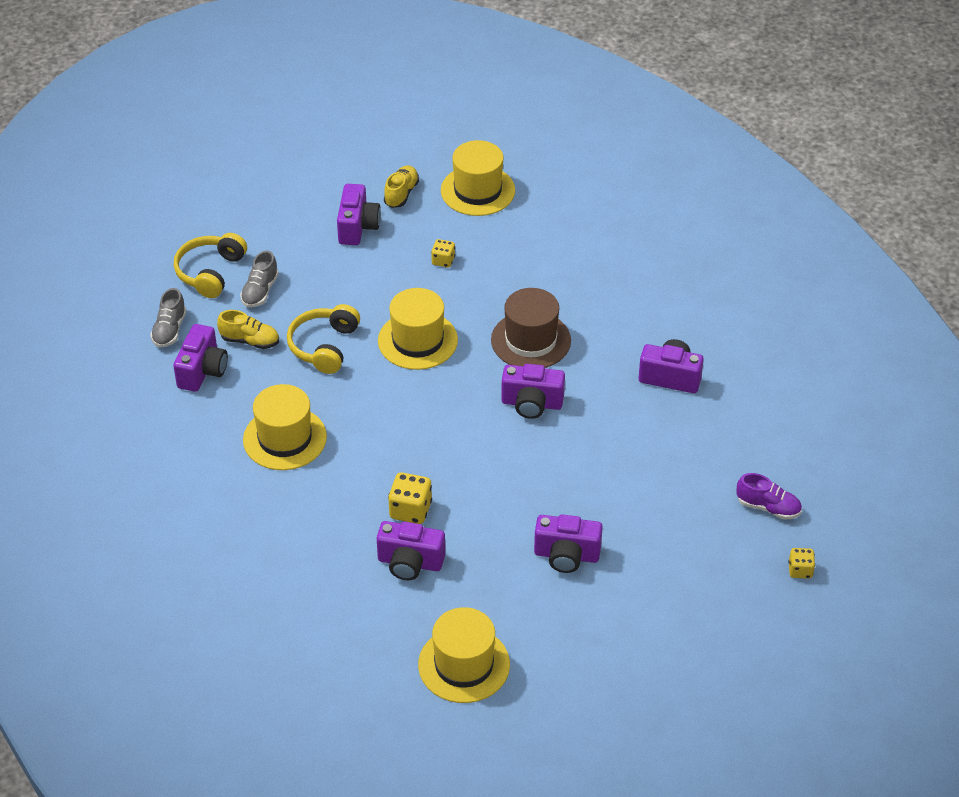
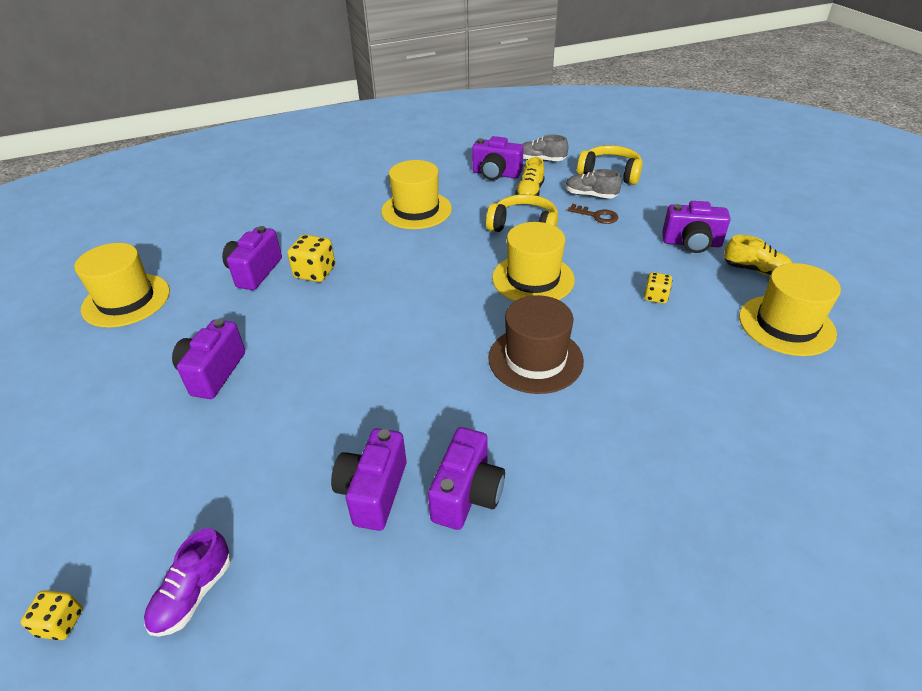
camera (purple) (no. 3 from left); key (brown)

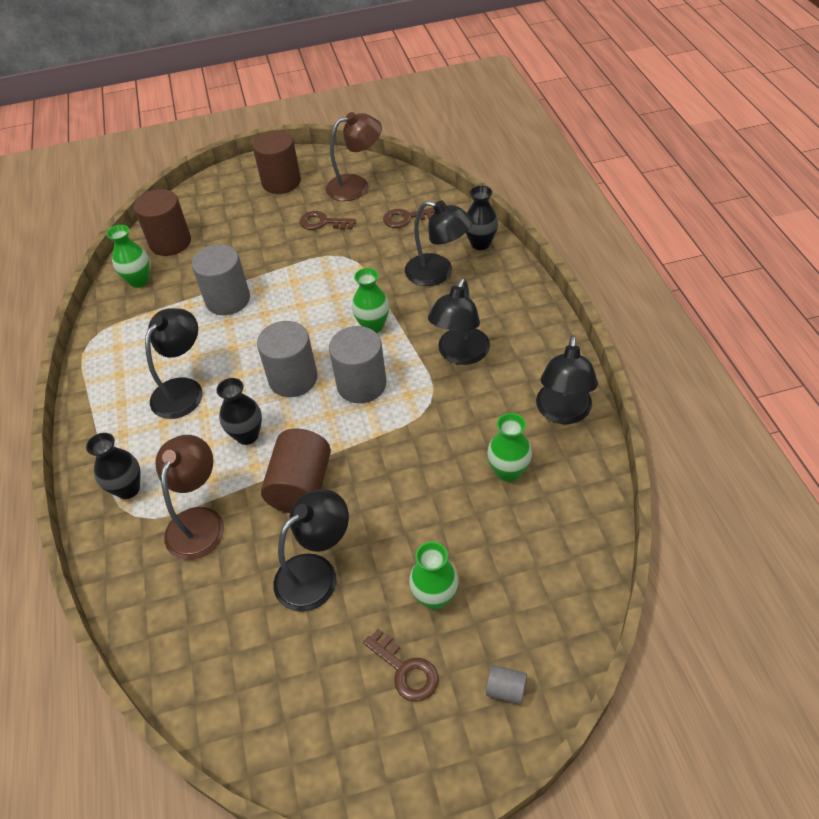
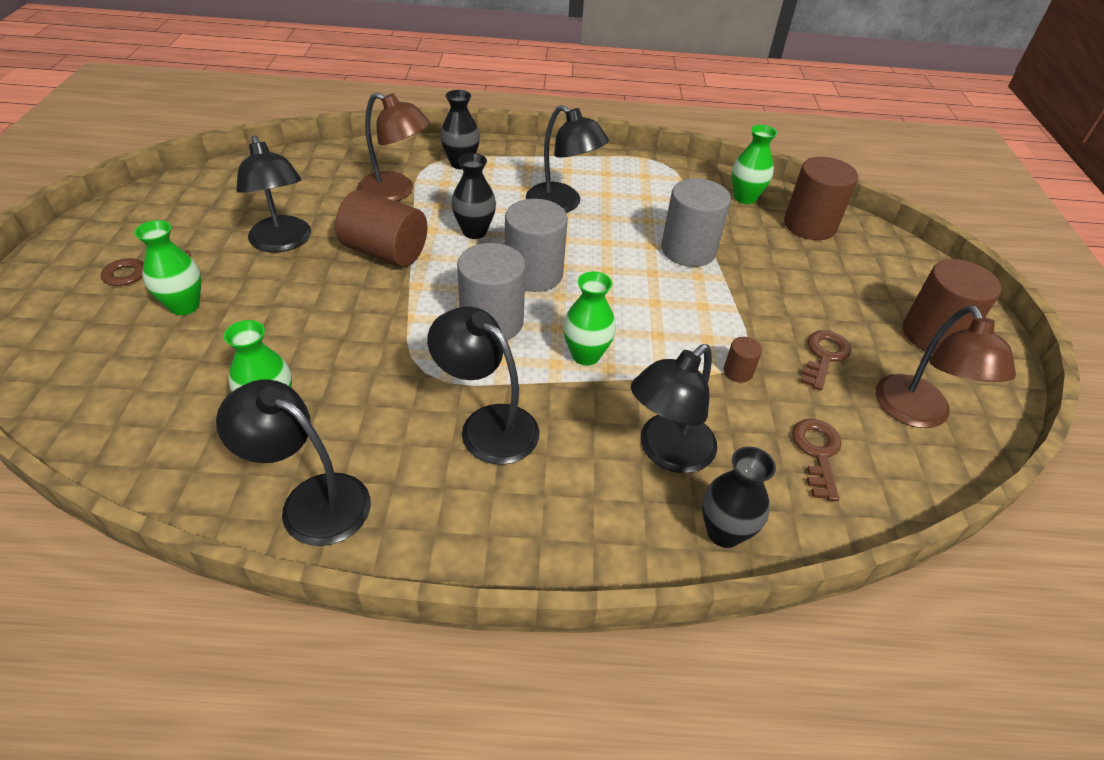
cylinder (grey) (no. 4 from left in the first image); cylinder (brown) (no. 2 from left)

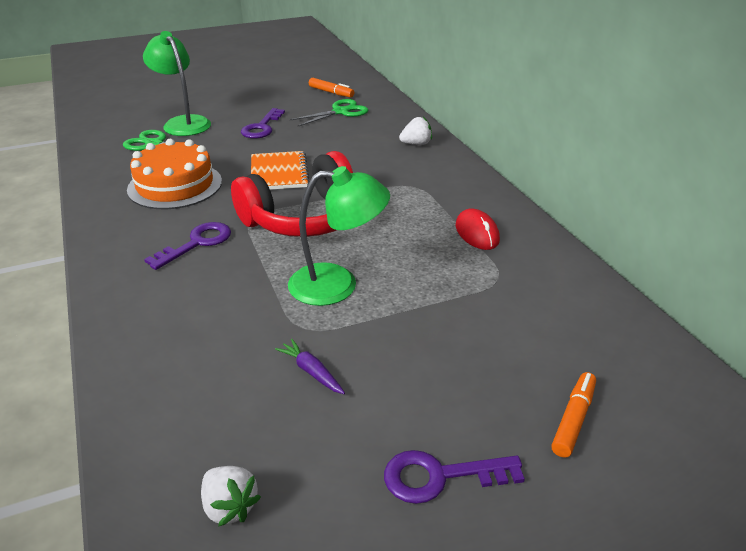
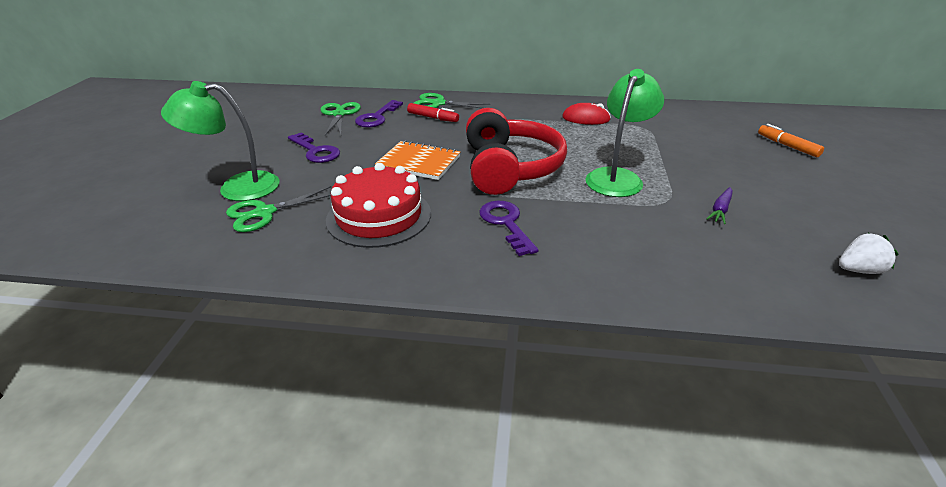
cake (red); carrot (purple); marker (orange) (no. 1 from left in the first image); key (purple) (no. 2 from left); scissors (green) (no. 3 from left); marker (red)

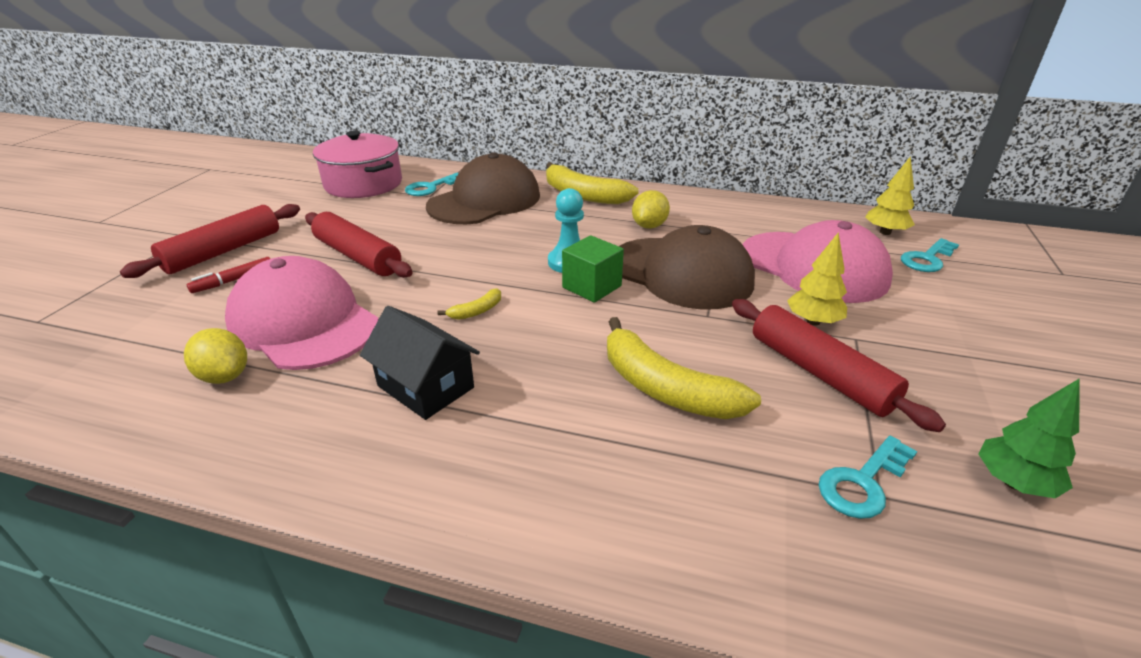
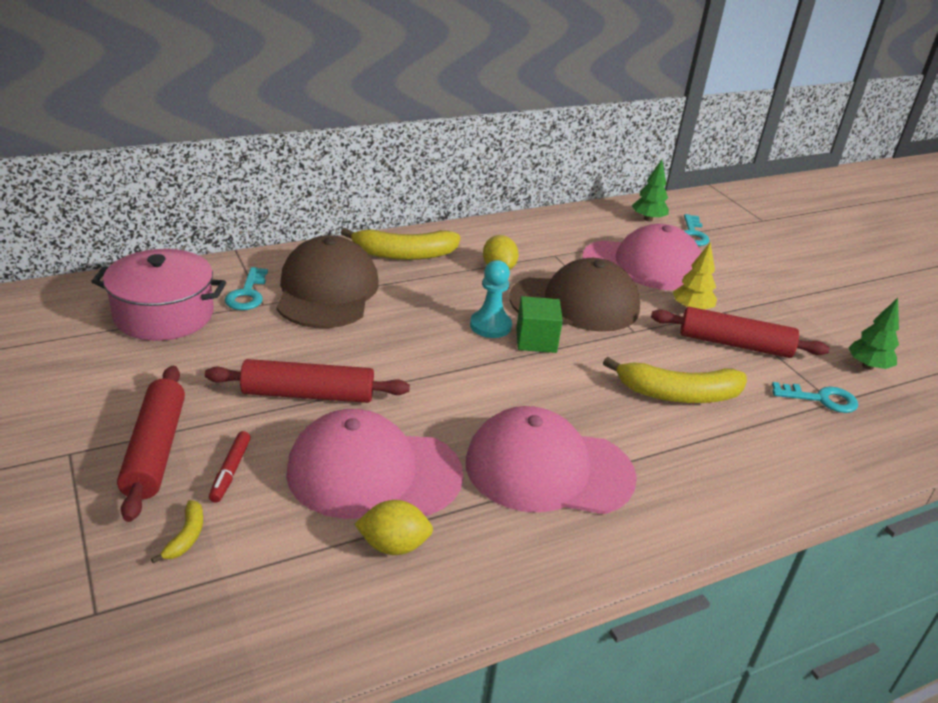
cap (pink) (no. 2 from left); banana (yellow) (no. 1 from left); key (turquoise) (no. 3 from left); tree (green) (no. 1 from left)

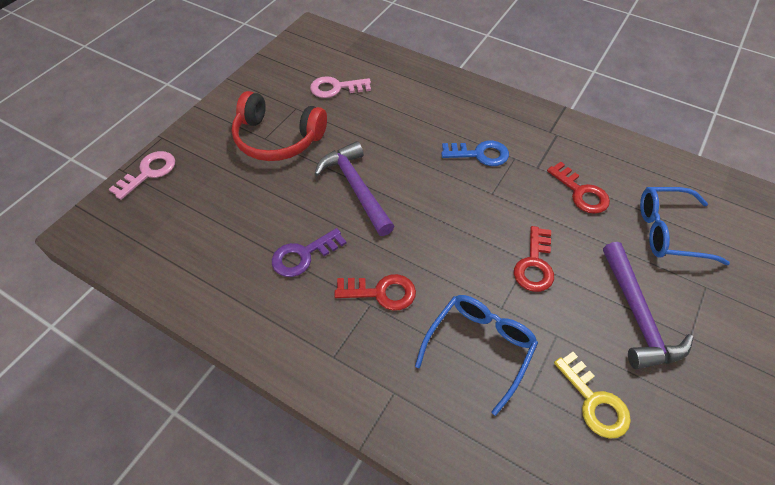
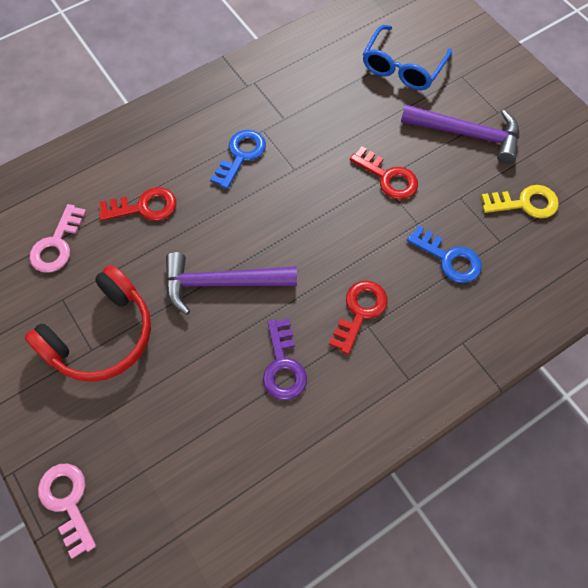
key (blue) (no. 2 from left); key (red) (no. 1 from left)

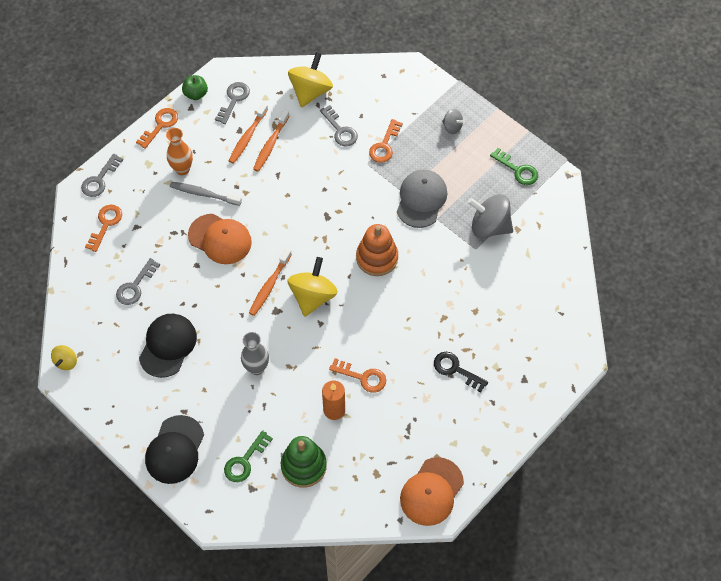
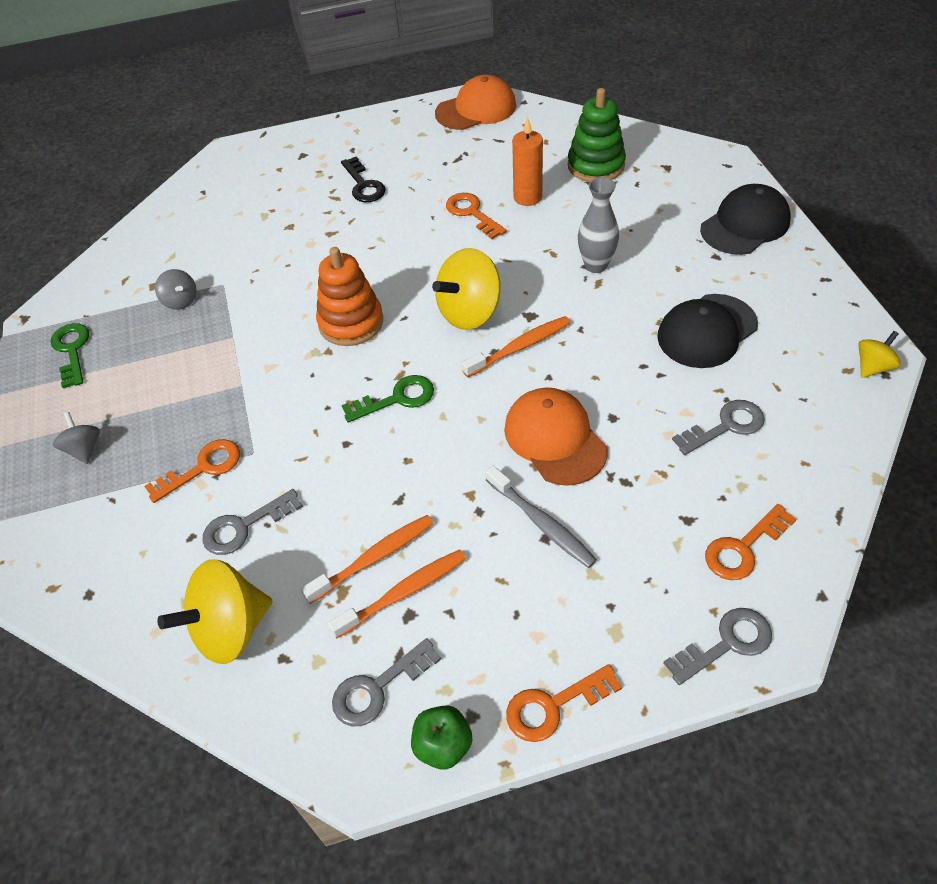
vase (orange); key (green) (no. 2 from left); key (grey) (no. 1 from left); cap (grey); spinning top (grey) (no. 2 from left)

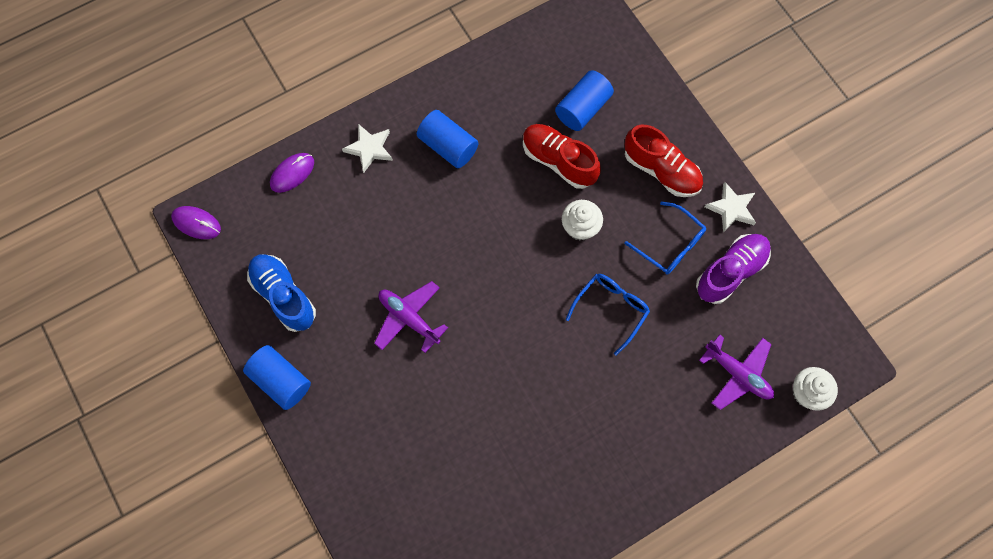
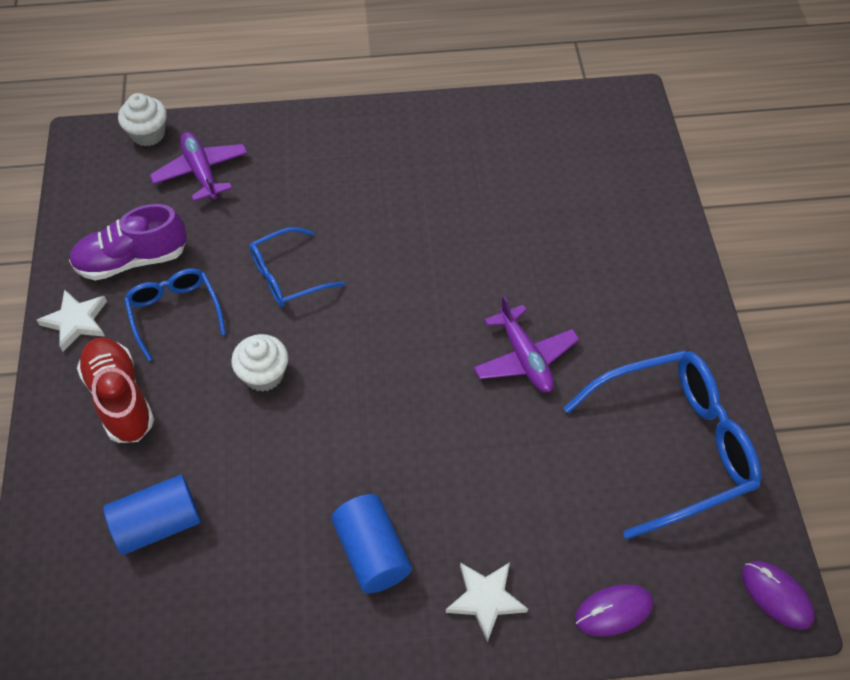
cylinder (blue) (no. 1 from left in the first image); glasses (blue) (no. 3 from left); shoe (red) (no. 1 from left in the first image)

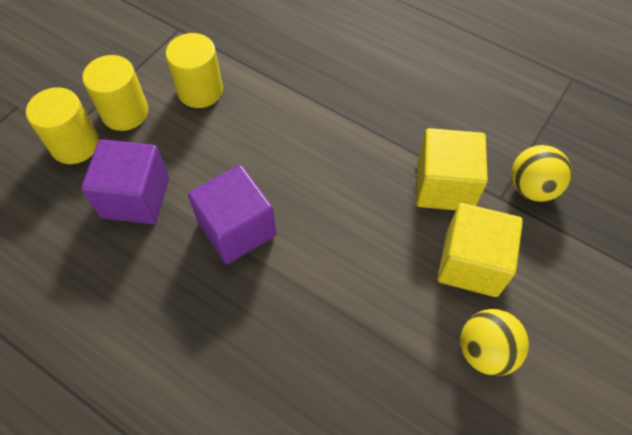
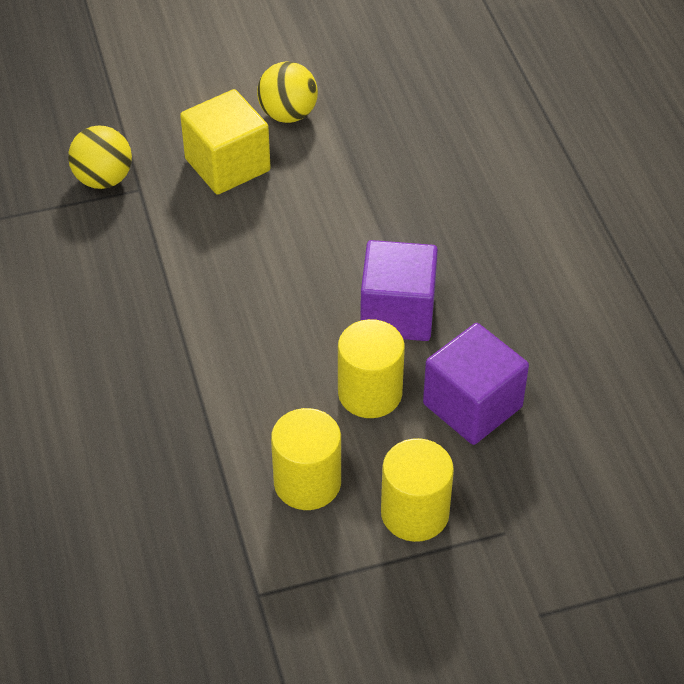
cylinder (yellow) (no. 2 from left); cube (yellow) (no. 1 from left in the first image)

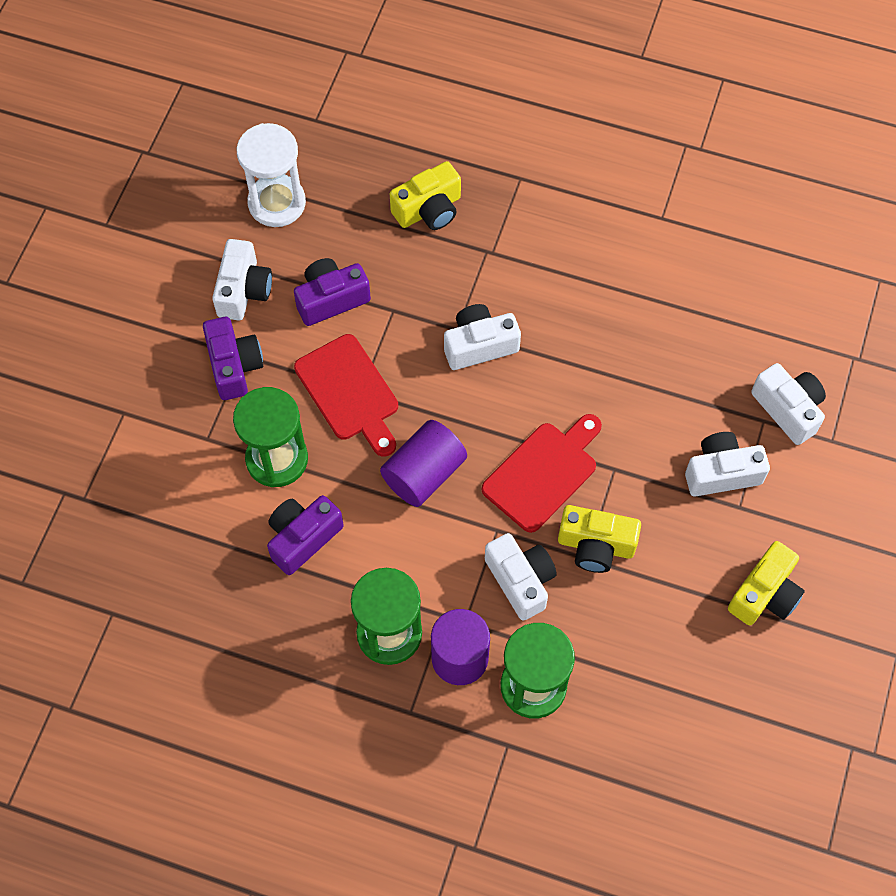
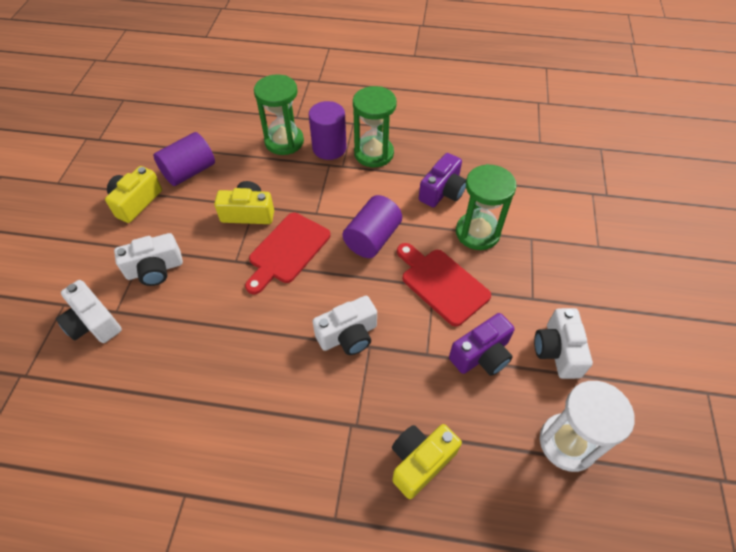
camera (purple) (no. 1 from left in the first image); camera (white) (no. 3 from left in the first image); cylinder (purple) (no. 1 from left)

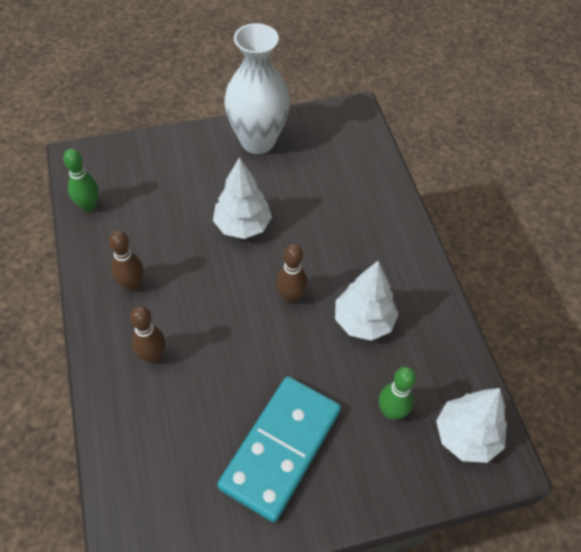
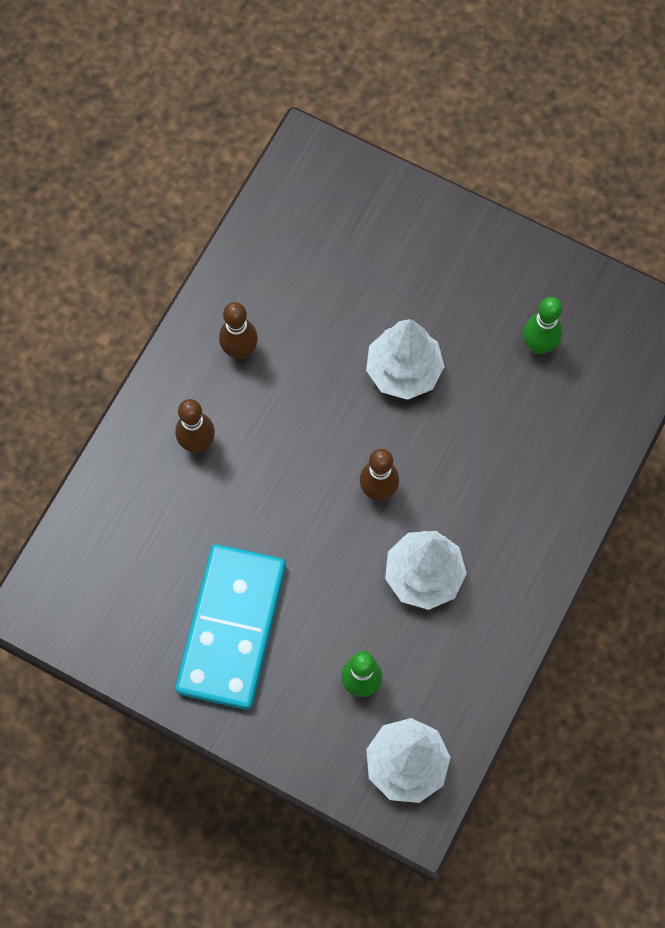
bowling pin (green) (no. 2 from left); domino (turquoise); vase (white)

